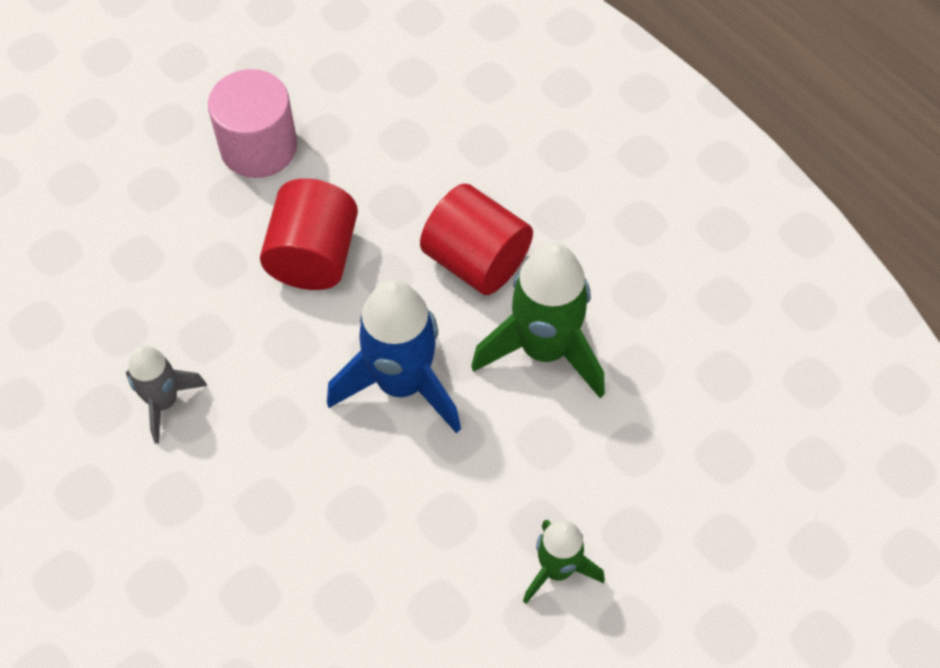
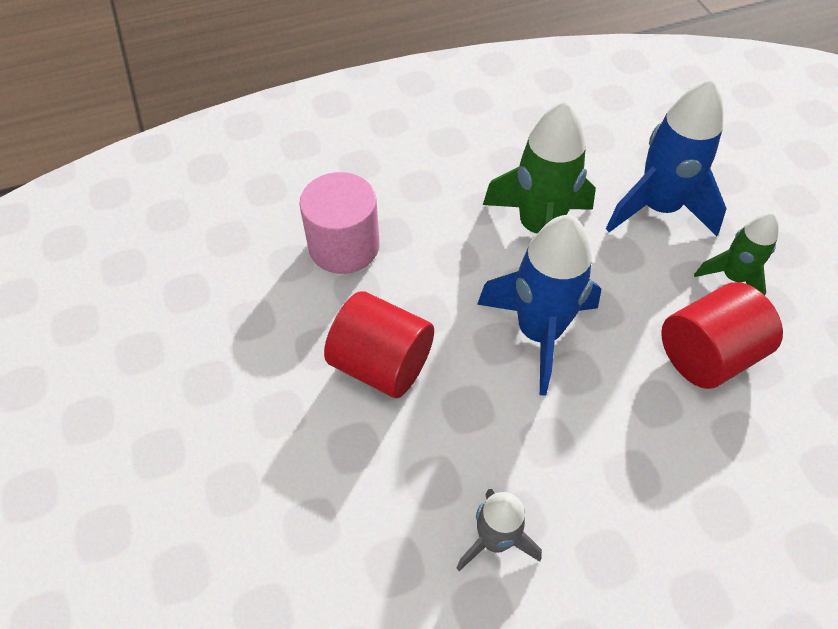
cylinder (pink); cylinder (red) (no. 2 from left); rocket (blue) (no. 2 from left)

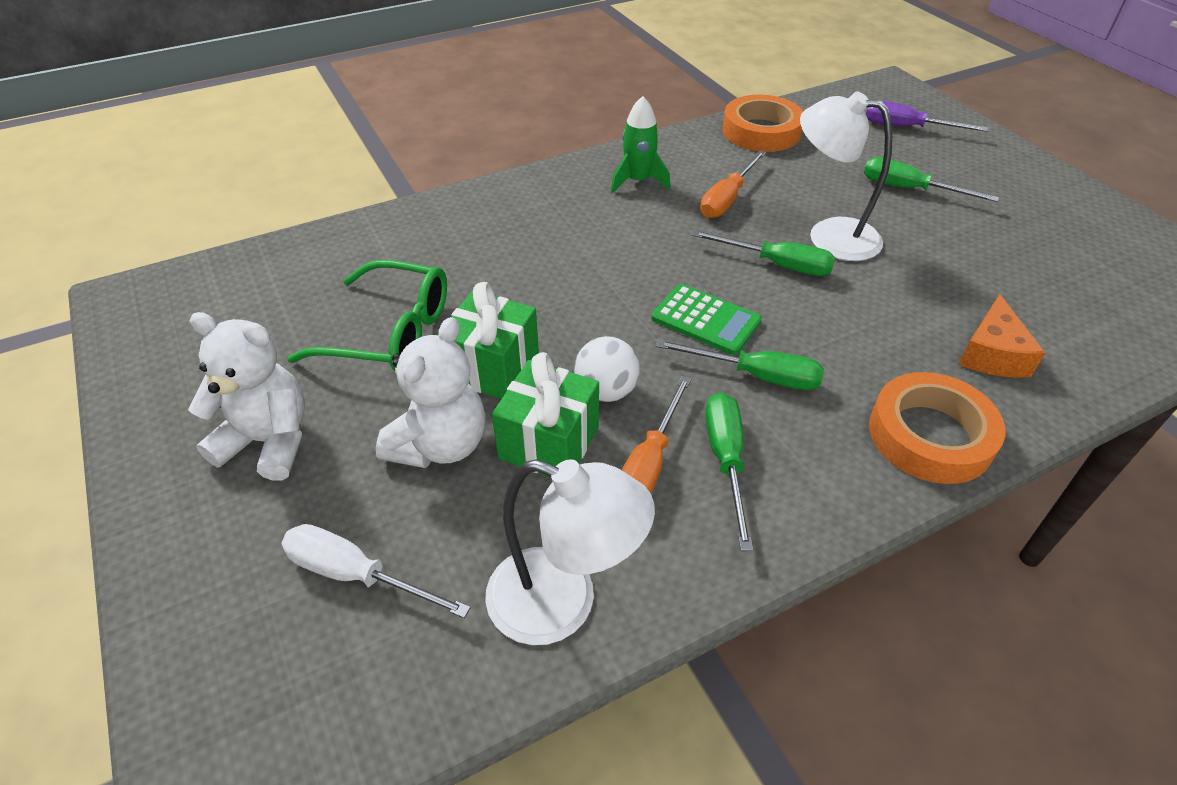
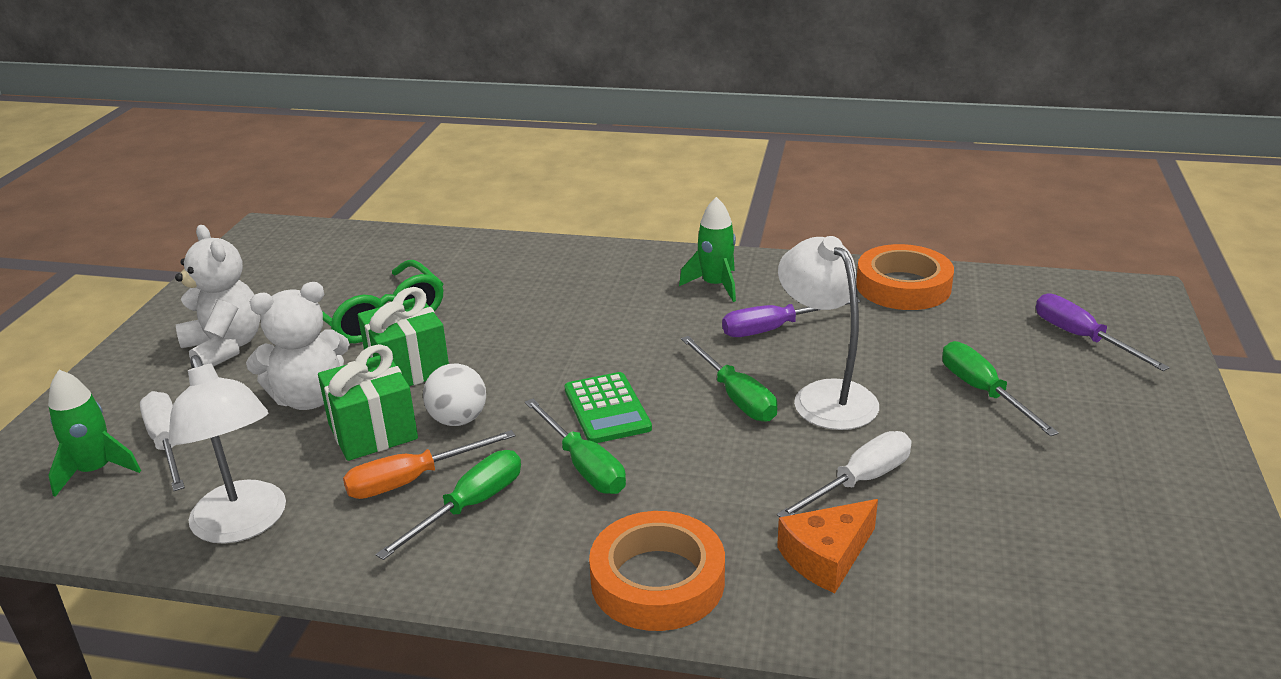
screwdriver (purple) (no. 1 from left); rocket (green) (no. 1 from left); screwdriver (white) (no. 2 from left)

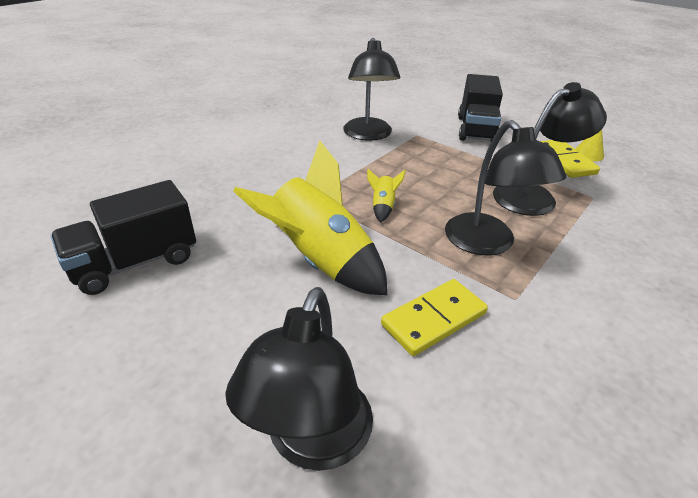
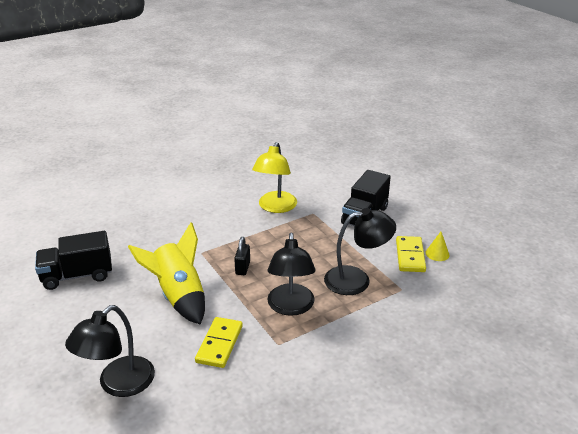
lamp (yellow); padlock (black); domino (yellow) (no. 1 from left)

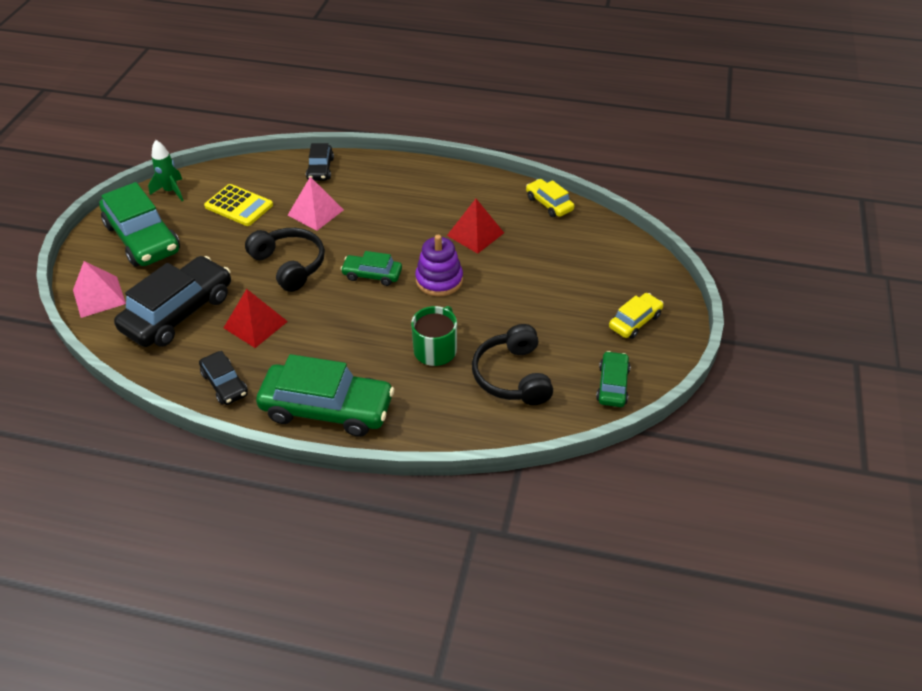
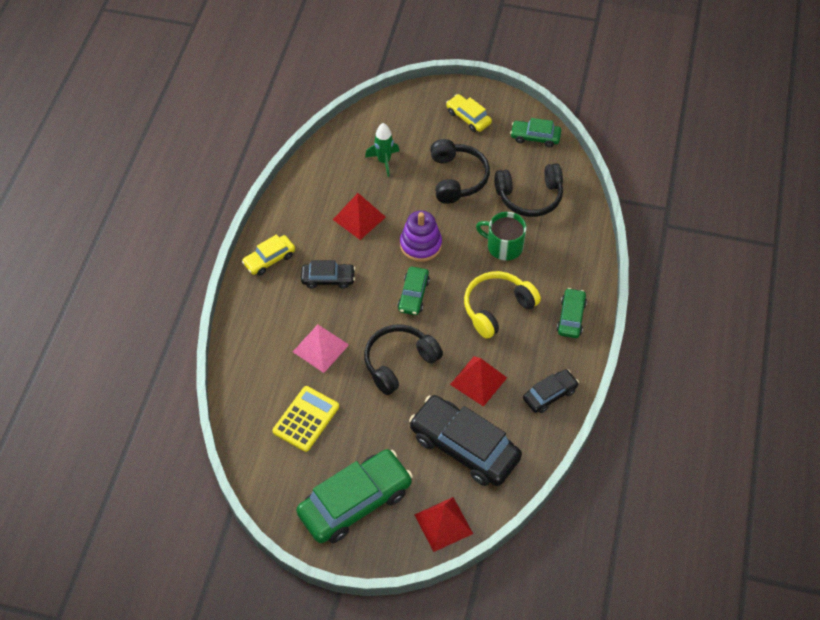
pyramid (red) (no. 2 from left); rocket (green); car (green) (no. 4 from left); car (black) (no. 1 from left); car (yellow) (no. 1 from left); headphones (black) (no. 2 from left); headphones (yellow)

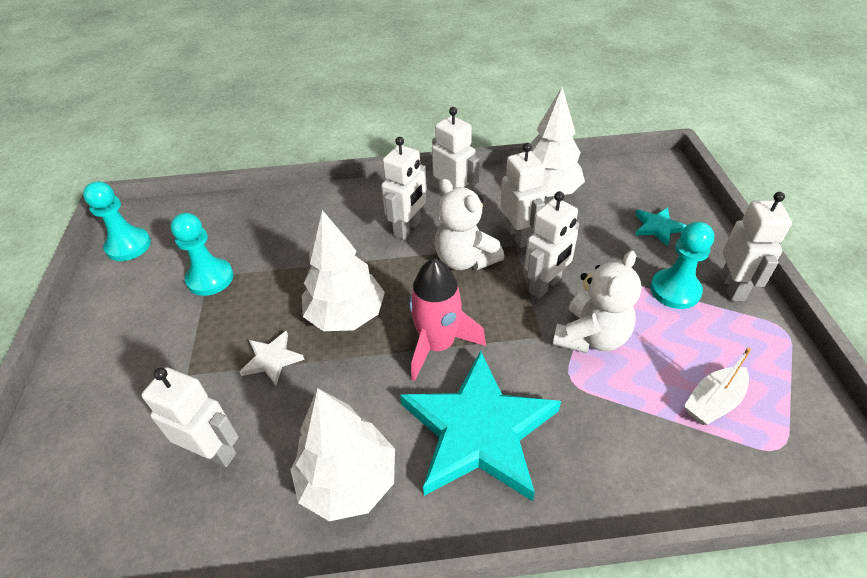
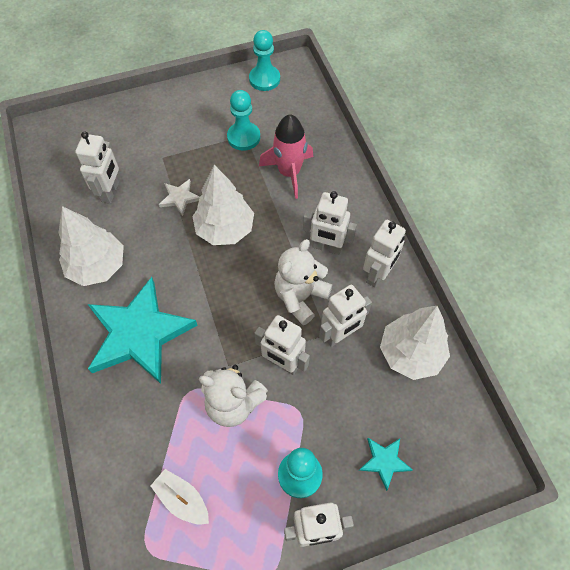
rocket (pink)

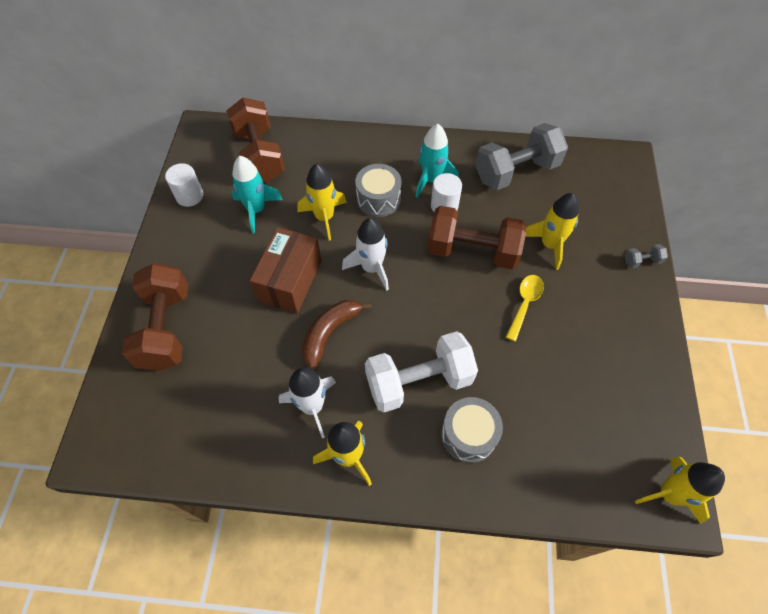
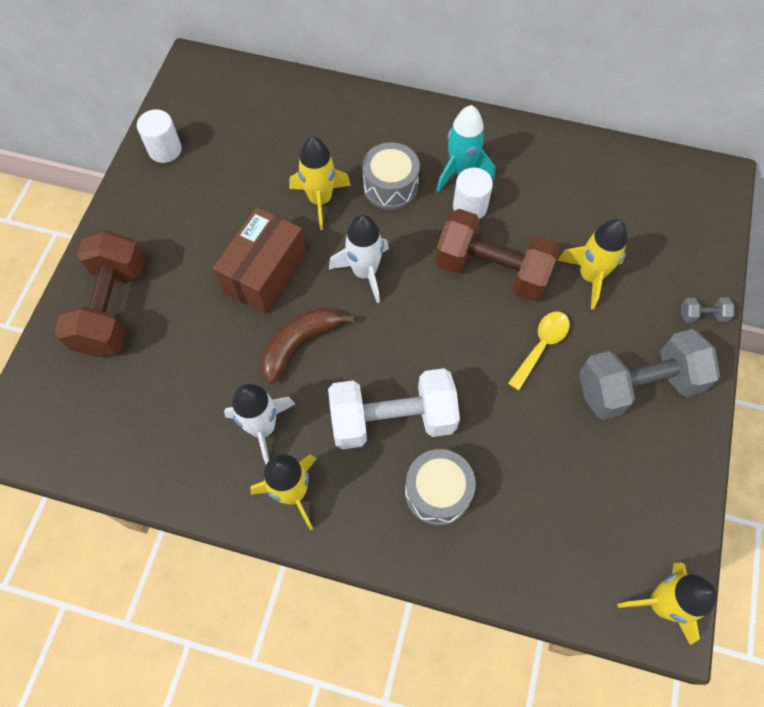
dumbbell (brown) (no. 2 from left in the first image); rocket (turquoise) (no. 1 from left in the first image); dumbbell (grey) (no. 1 from left)

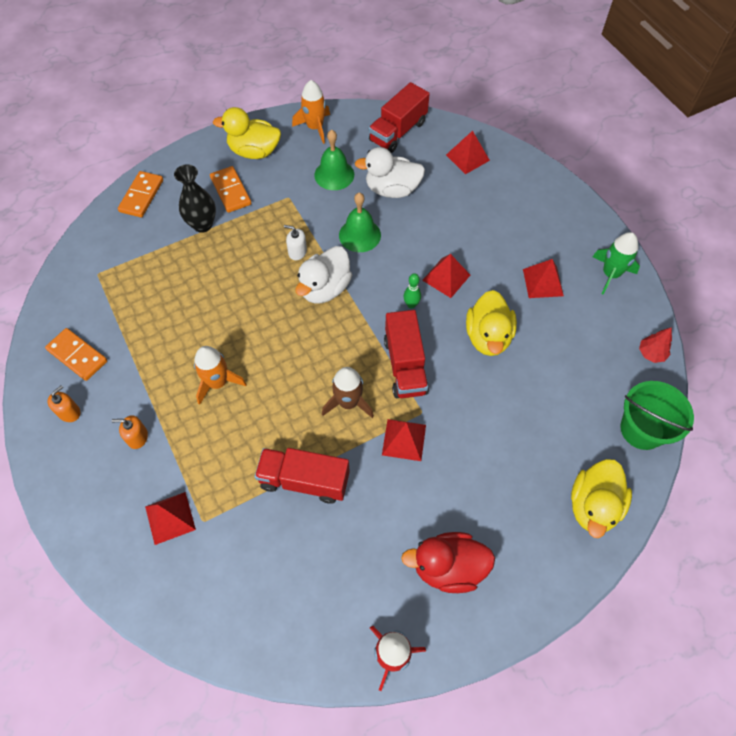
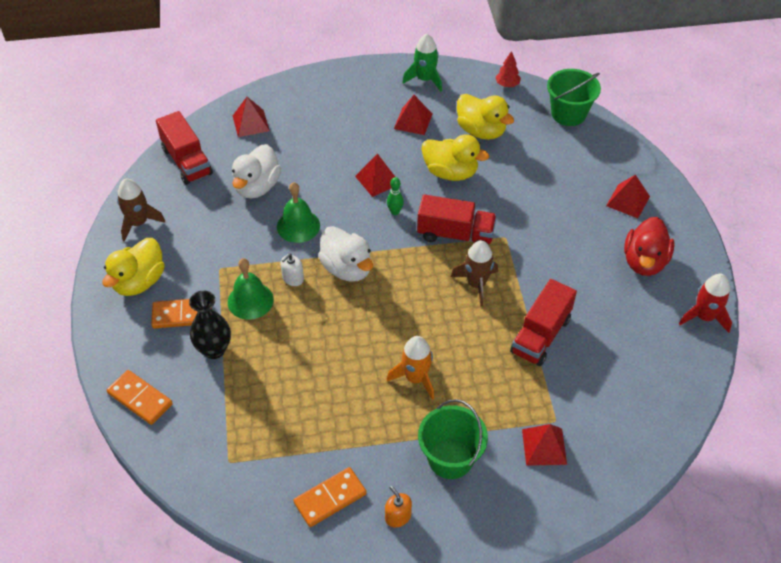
bucket (green) (no. 1 from left); rocket (brown) (no. 1 from left); bell (green) (no. 1 from left); pyramid (red) (no. 5 from left); duck (yellow) (no. 3 from left)

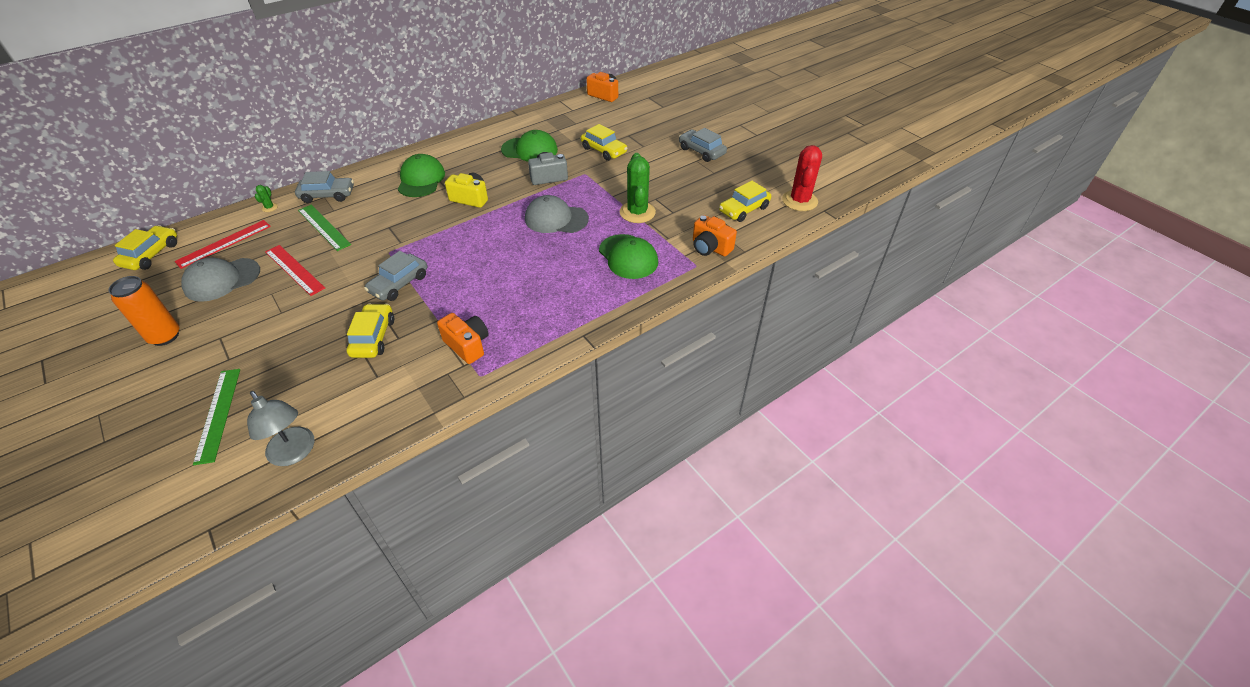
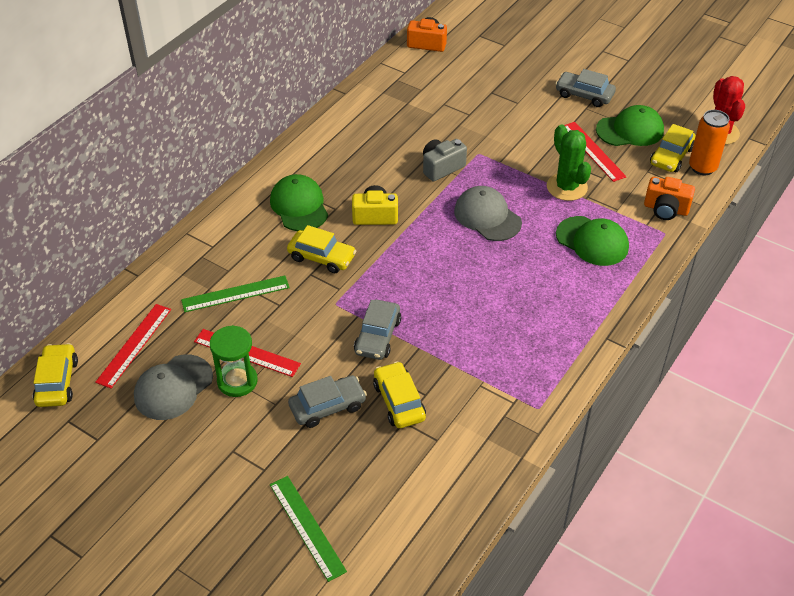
can (orange); lamp (grey); cactus (green) (no. 1 from left in the first image); car (grey) (no. 1 from left); ruler (green) (no. 1 from left); camera (orange) (no. 1 from left in the first image); cap (green) (no. 3 from left); cap (grey) (no. 2 from left); car (yellow) (no. 2 from left); hourglass (green); ruler (red) (no. 3 from left)

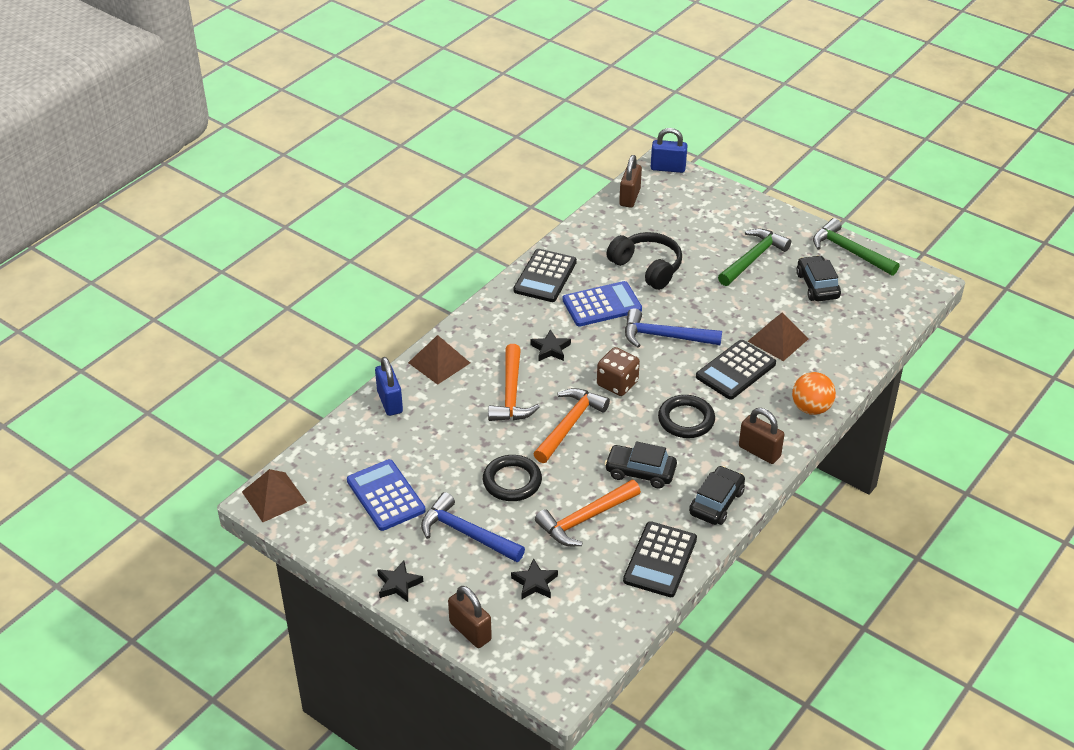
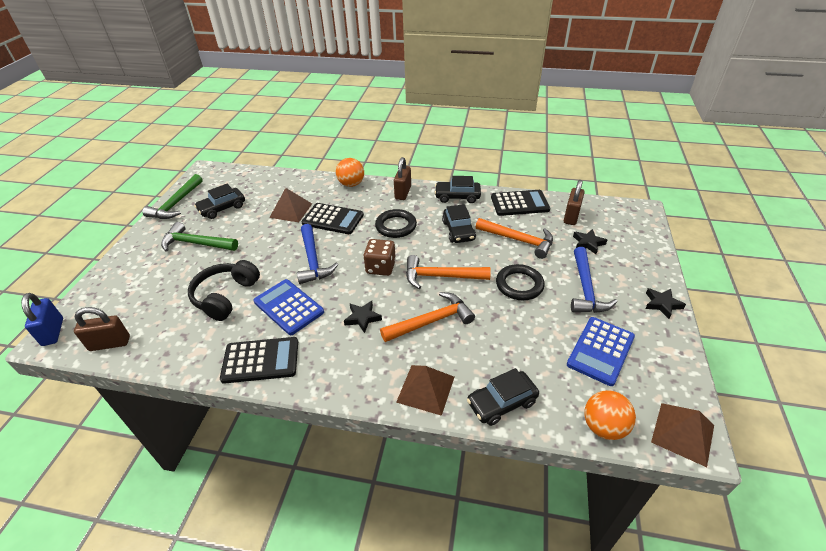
car (black) (no. 4 from left); padlock (brown) (no. 3 from left); ball (orange) (no. 2 from left)

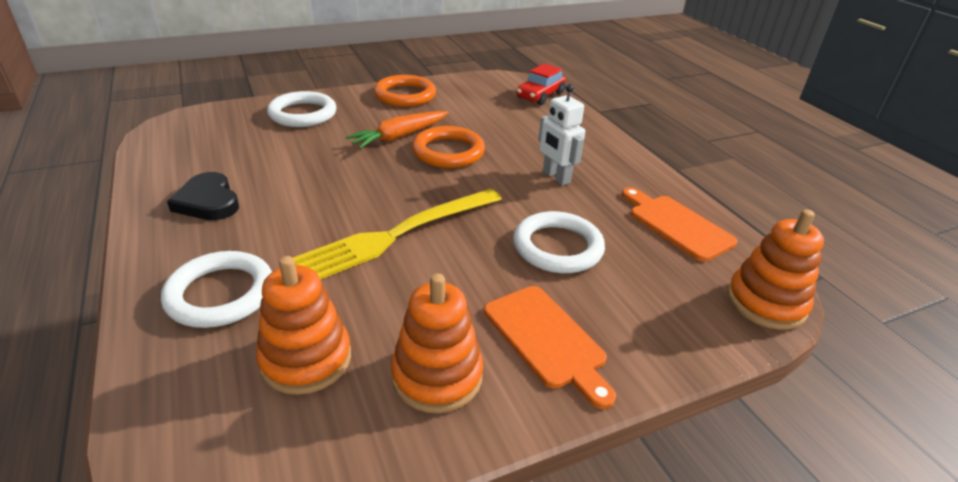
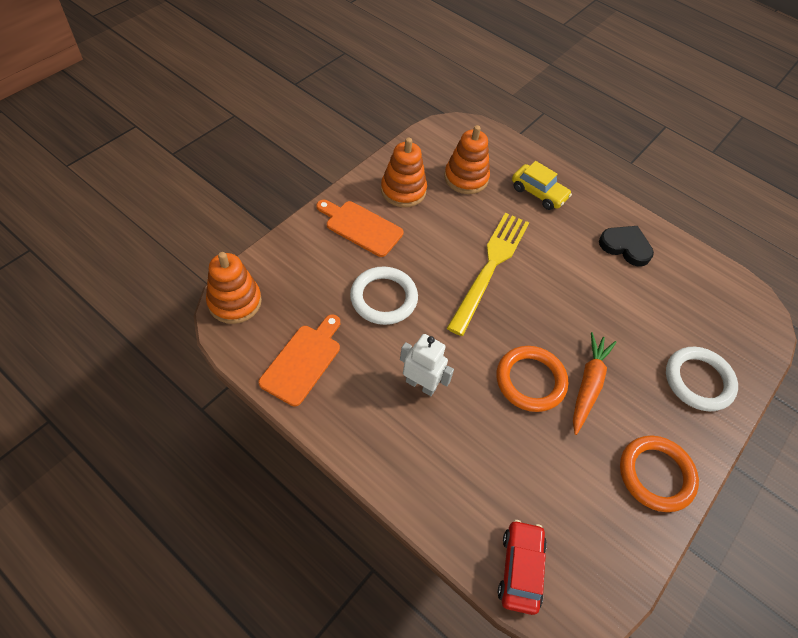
car (yellow); cutting board (orange) (no. 1 from left)

